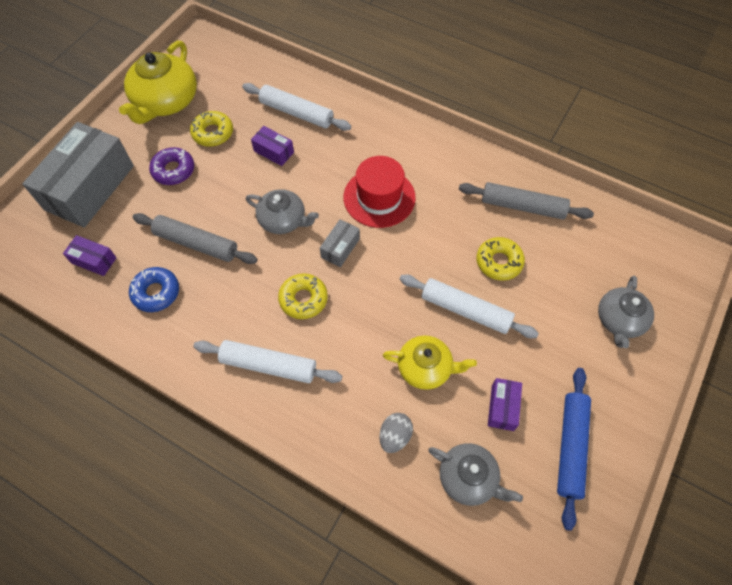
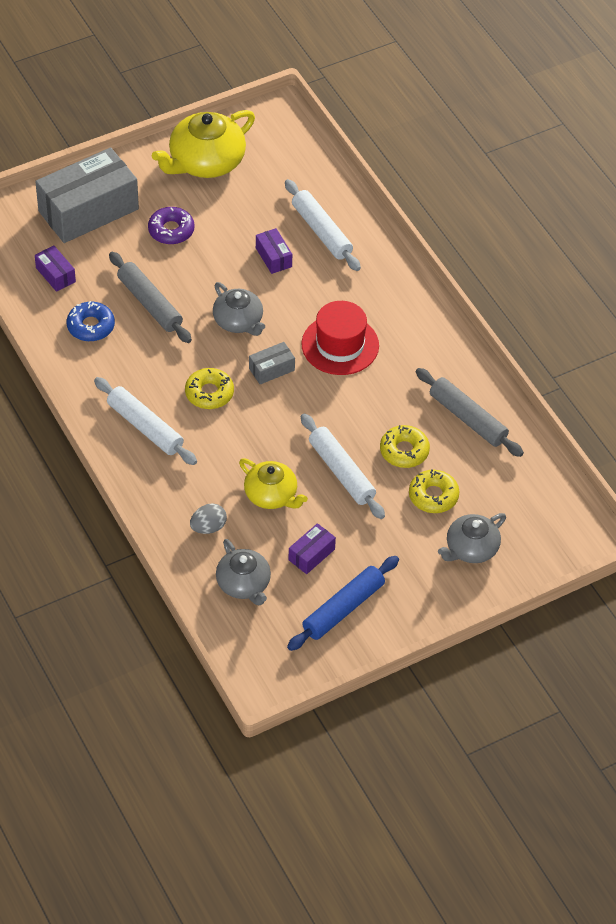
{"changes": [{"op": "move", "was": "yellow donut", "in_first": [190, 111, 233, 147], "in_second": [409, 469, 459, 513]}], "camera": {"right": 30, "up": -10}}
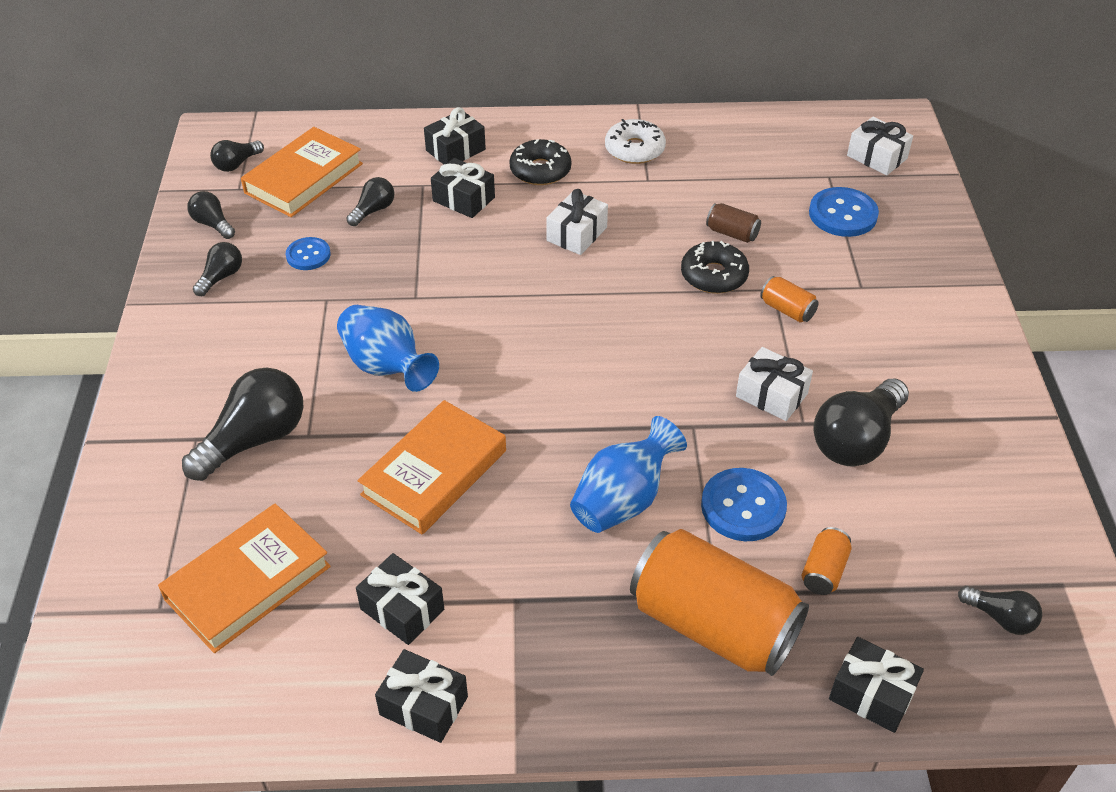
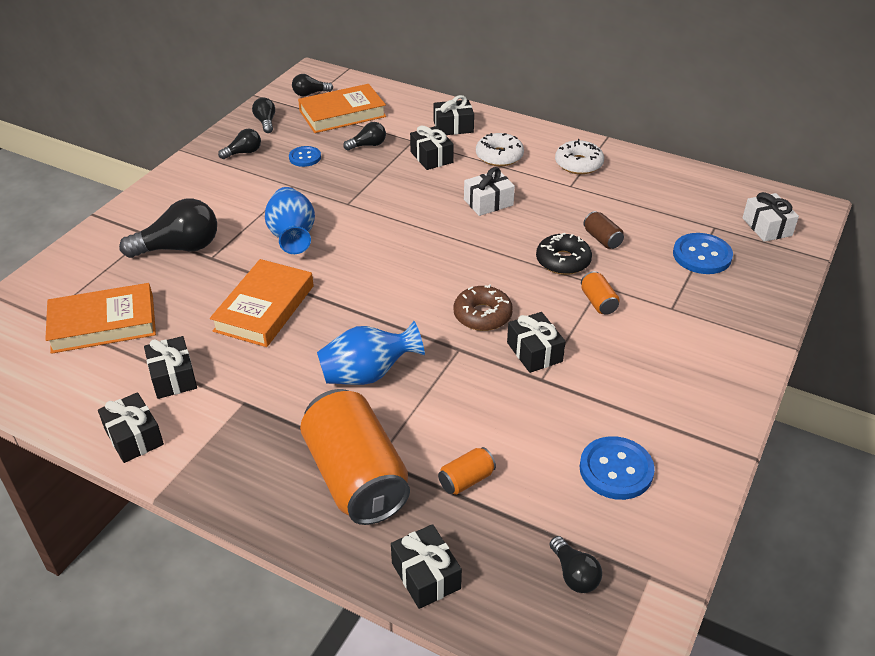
{"changes": [{"op": "rotate", "was": "orange book", "in_first": [358, 400, 506, 534], "in_second": [210, 259, 314, 347], "clockwise": -45}, {"op": "insert", "now": "brown donut", "in_second": [453, 284, 513, 331]}, {"op": "recolor", "was": "black donut", "now": "white donut", "in_first": [509, 139, 572, 185], "in_second": [476, 133, 524, 166]}, {"op": "recolor", "was": "white gift", "now": "black gift", "in_first": [736, 347, 813, 421], "in_second": [507, 312, 566, 373]}, {"op": "move", "was": "blue button", "in_first": [701, 468, 787, 541], "in_second": [579, 436, 655, 500]}, {"op": "delete", "was": "black light bulb", "in_first": [813, 378, 909, 466]}], "camera": {"right": 30, "up": -5}}
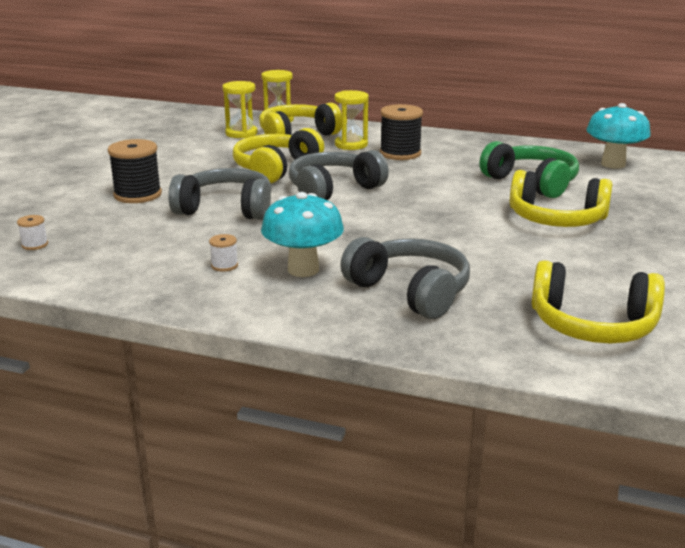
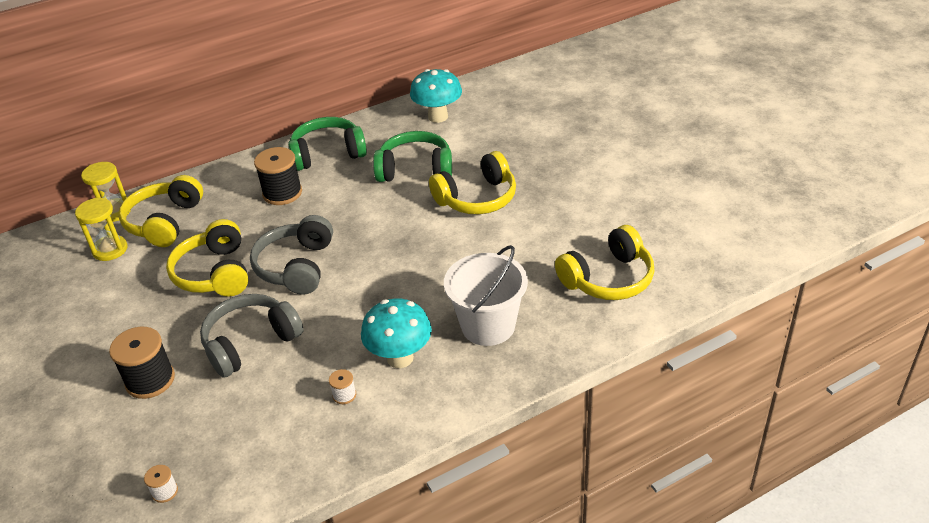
{"changes": [{"op": "insert", "now": "green headphones", "in_second": [288, 117, 367, 171]}, {"op": "replace", "was": "grey headphones", "now": "white bucket", "in_first": [340, 237, 470, 319], "in_second": [444, 245, 528, 346]}, {"op": "delete", "was": "yellow hourglass", "in_first": [335, 90, 369, 150]}], "camera": {"right": -45, "up": 15}}
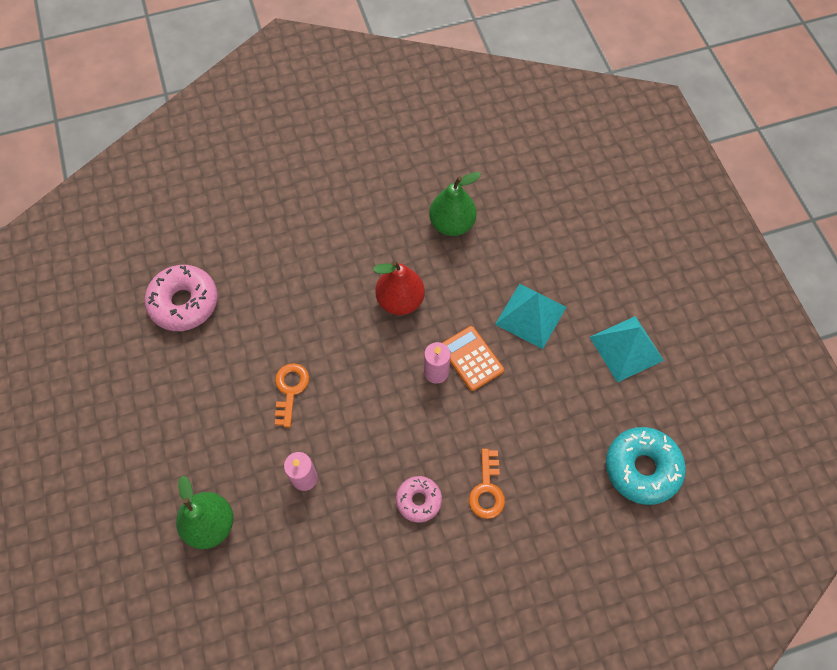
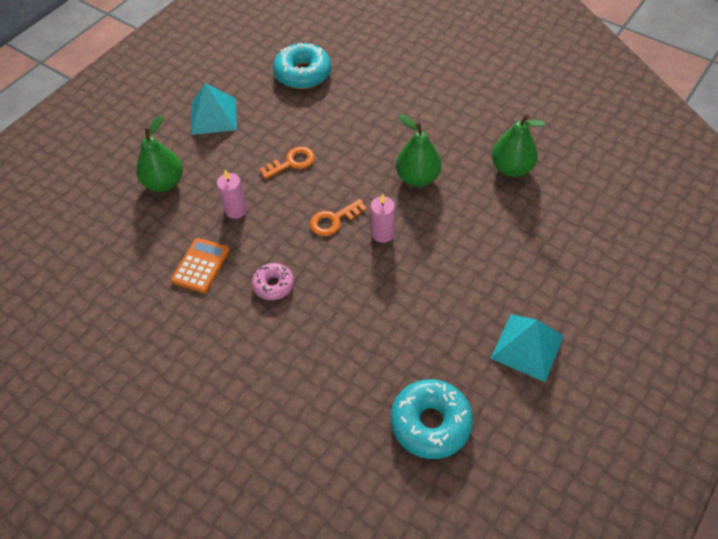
{"changes": [{"op": "move", "was": "orange calculator", "in_first": [442, 326, 504, 391], "in_second": [171, 238, 230, 293]}, {"op": "move", "was": "turquoise pyramid", "in_first": [495, 283, 566, 349], "in_second": [191, 83, 237, 135]}, {"op": "recolor", "was": "pink donut", "now": "turquoise donut", "in_first": [144, 265, 218, 331], "in_second": [273, 43, 331, 89]}, {"op": "move", "was": "orange key", "in_first": [469, 449, 505, 519], "in_second": [310, 199, 367, 236]}, {"op": "recolor", "was": "red pear", "now": "green pear", "in_first": [373, 261, 425, 315], "in_second": [396, 114, 441, 187]}], "camera": {"right": 55, "up": -10}}
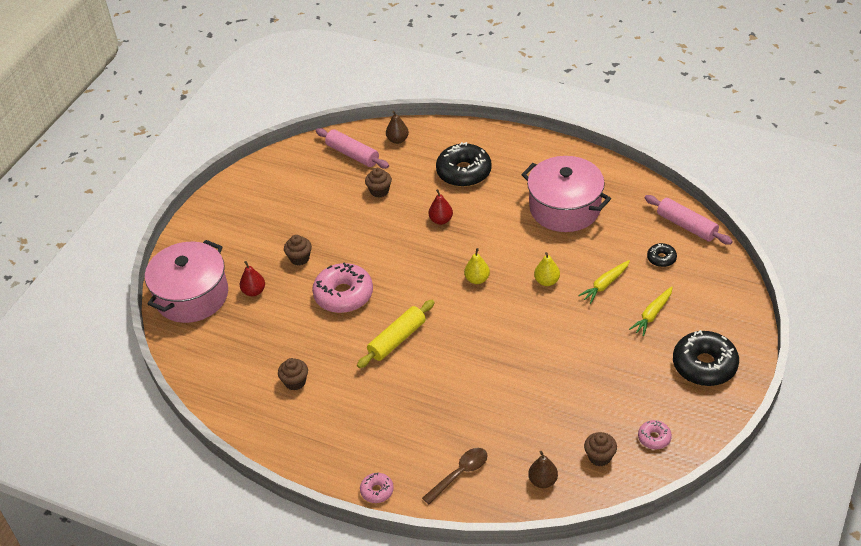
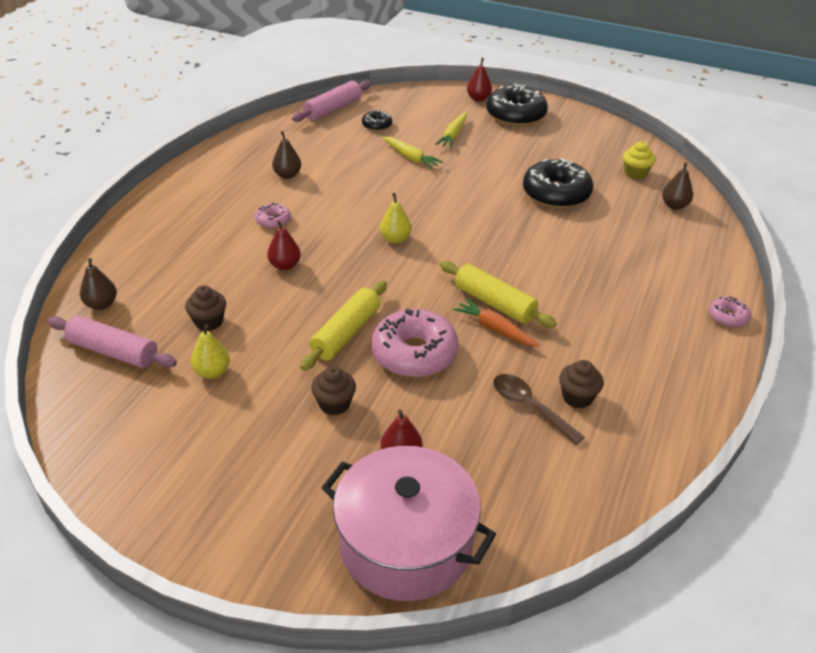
{"changes": [{"op": "rotate", "was": "pink rolling pin", "in_first": [316, 128, 389, 169], "in_second": [47, 316, 177, 368], "clockwise": 75}, {"op": "move", "was": "yellow pear", "in_first": [534, 252, 560, 286], "in_second": [191, 325, 230, 379]}, {"op": "move", "was": "pink donut", "in_first": [638, 420, 672, 449], "in_second": [255, 203, 291, 229]}, {"op": "replace", "was": "pink pot", "now": "brown pear", "in_first": [521, 156, 611, 232], "in_second": [272, 131, 301, 179]}, {"op": "insert", "now": "yellow rolling pin", "in_second": [300, 280, 387, 371]}, {"op": "rotate", "was": "yellow carrot", "in_first": [629, 286, 673, 336], "in_second": [435, 112, 467, 148], "clockwise": 75}, {"op": "insert", "now": "orange carrot", "in_second": [453, 298, 540, 347]}, {"op": "insert", "now": "red pear", "in_second": [467, 58, 492, 102]}, {"op": "move", "was": "brown spoon", "in_first": [422, 448, 488, 504], "in_second": [493, 374, 585, 445]}, {"op": "move", "was": "black donut", "in_first": [436, 142, 492, 187], "in_second": [523, 158, 593, 209]}, {"op": "recolor", "was": "brown cupcake", "now": "yellow cupcake", "in_first": [584, 432, 617, 466], "in_second": [623, 141, 656, 179]}], "camera": {"right": -95, "up": -5}}
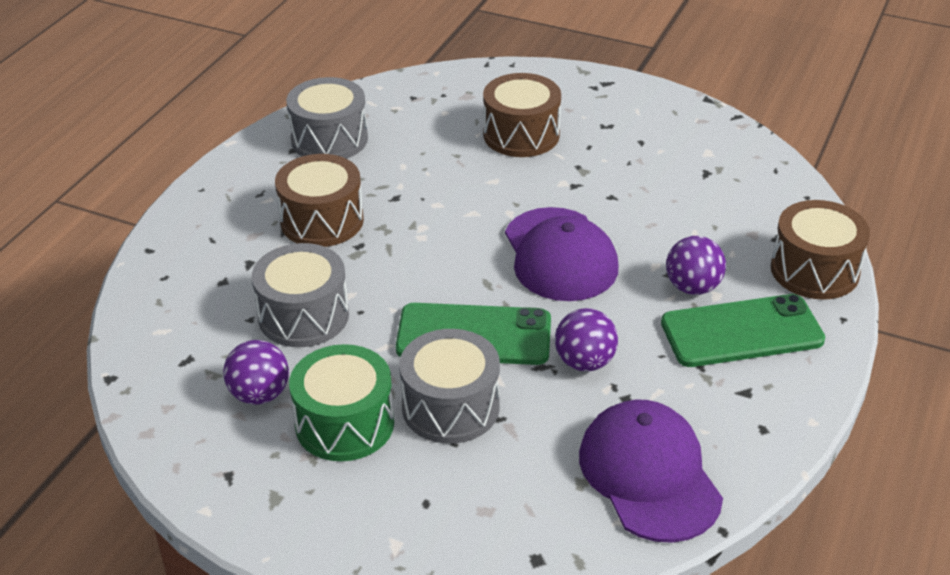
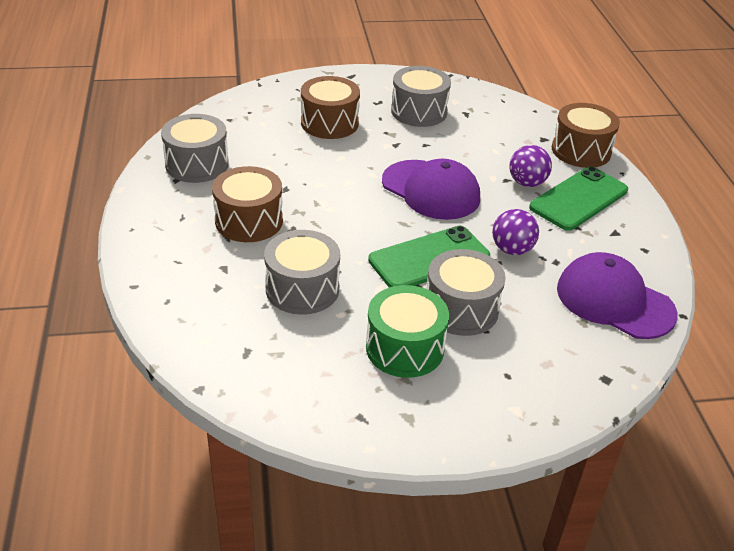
{"changes": [{"op": "insert", "now": "grey drum", "in_second": [391, 66, 451, 127]}, {"op": "delete", "was": "purple ball", "in_first": [223, 340, 289, 405]}], "camera": {"right": -35, "up": 0}}
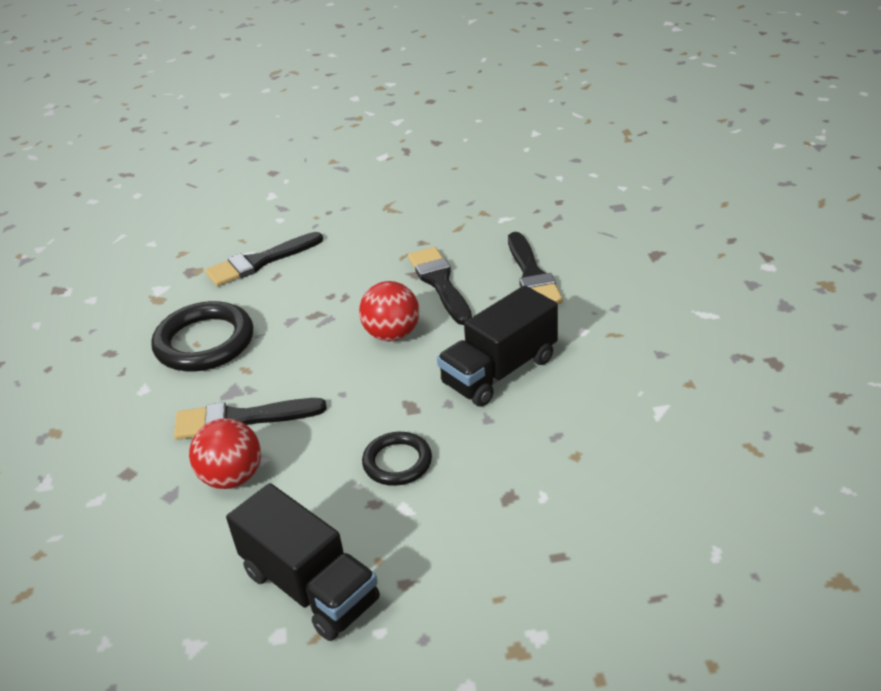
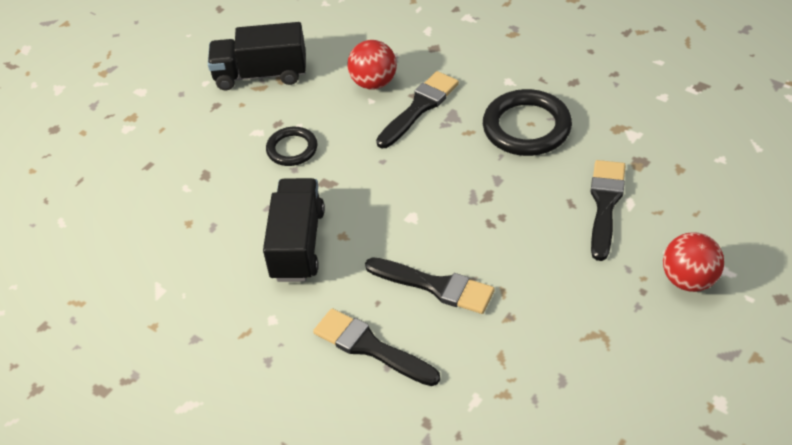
{"changes": [{"op": "move", "was": "red ball", "in_first": [359, 281, 419, 341], "in_second": [663, 232, 724, 292]}], "camera": {"right": 135, "up": 10}}
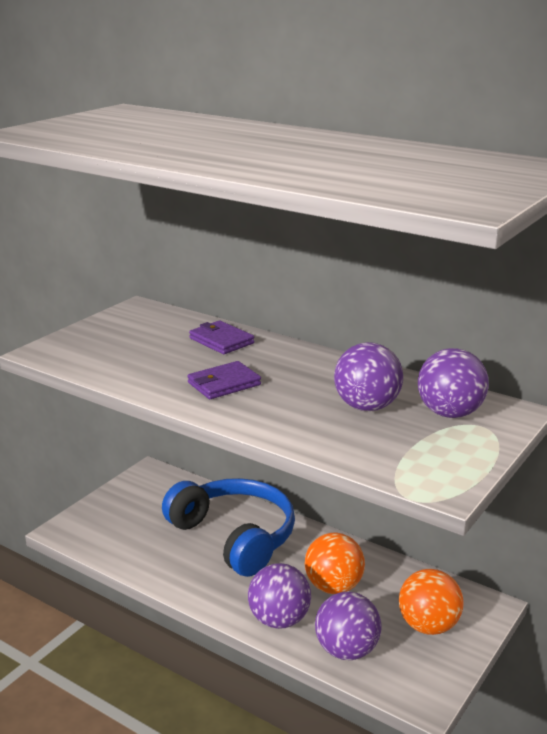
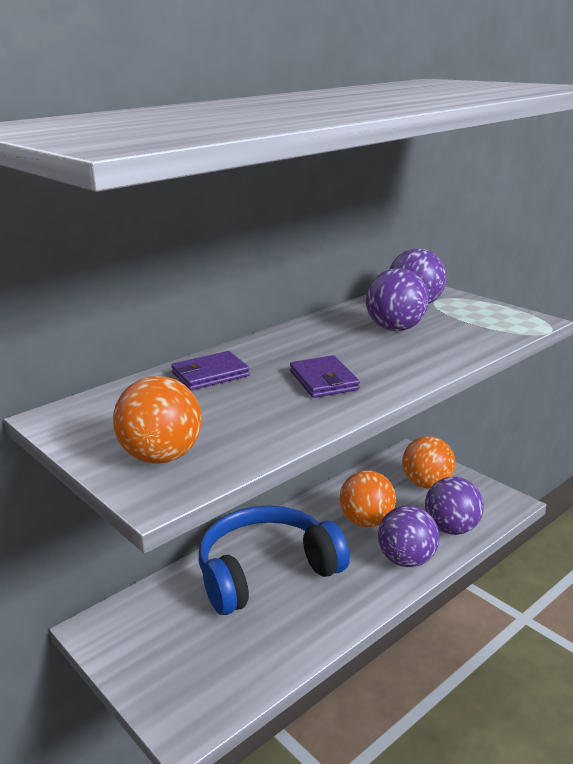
{"changes": [{"op": "insert", "now": "orange ball", "in_second": [113, 376, 202, 464]}], "camera": {"right": -75, "up": 0}}
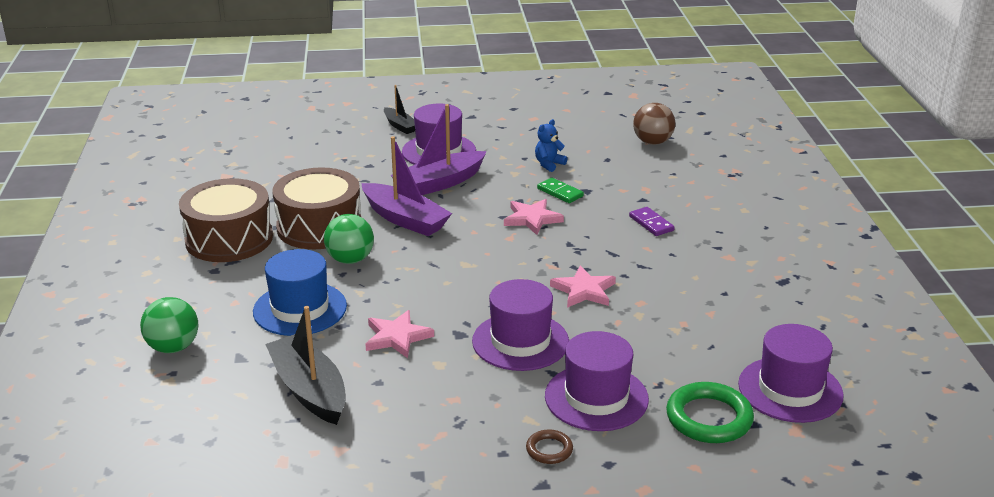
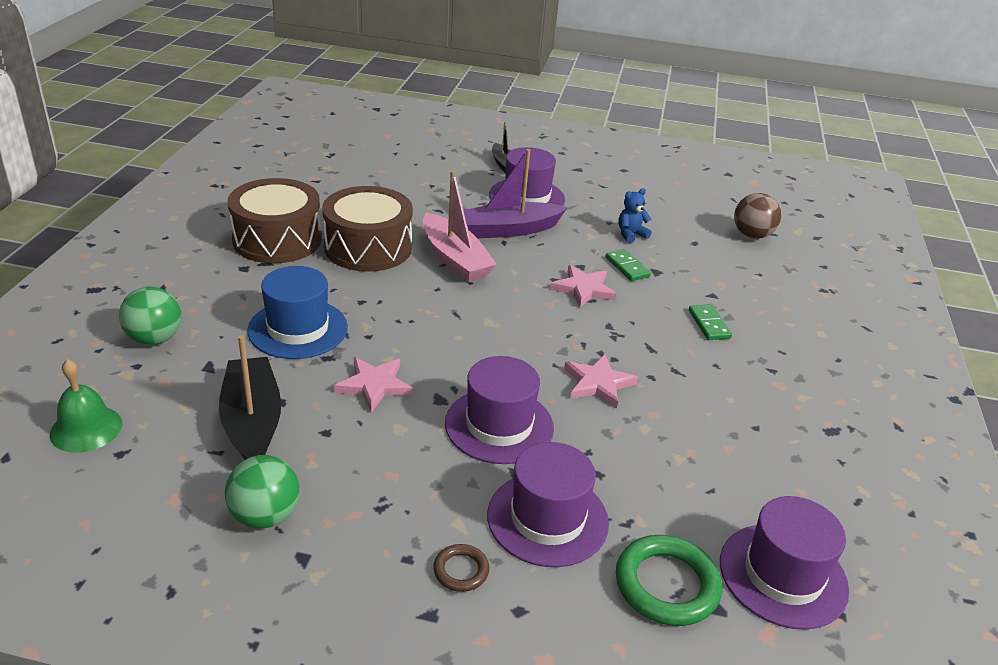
{"changes": [{"op": "insert", "now": "green bell", "in_second": [50, 359, 122, 453]}, {"op": "move", "was": "green ball", "in_first": [324, 214, 374, 264], "in_second": [225, 455, 300, 528]}, {"op": "recolor", "was": "purple boat", "now": "pink boat", "in_first": [361, 136, 452, 236], "in_second": [423, 170, 497, 282]}, {"op": "recolor", "was": "purple domino", "now": "green domino", "in_first": [629, 207, 675, 236], "in_second": [689, 304, 732, 340]}], "camera": {"right": 15, "up": 5}}
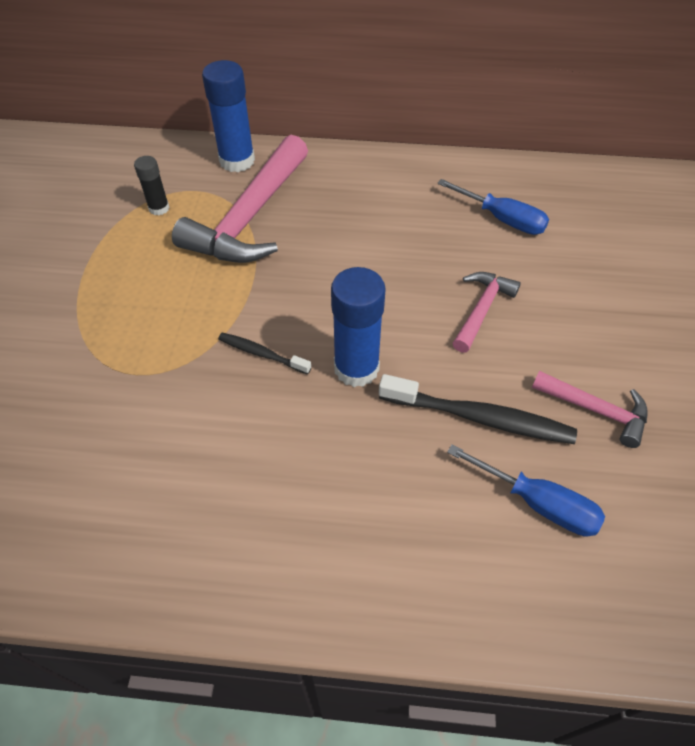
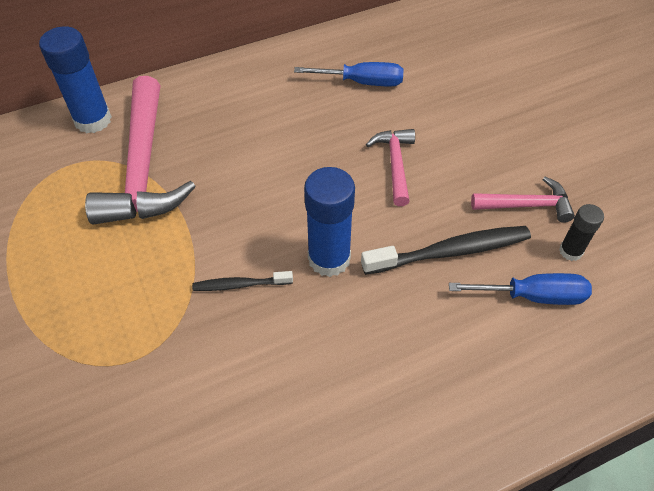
{"changes": [{"op": "move", "was": "black glue stick", "in_first": [134, 156, 170, 216], "in_second": [559, 204, 604, 261]}], "camera": {"right": -30, "up": 0}}
